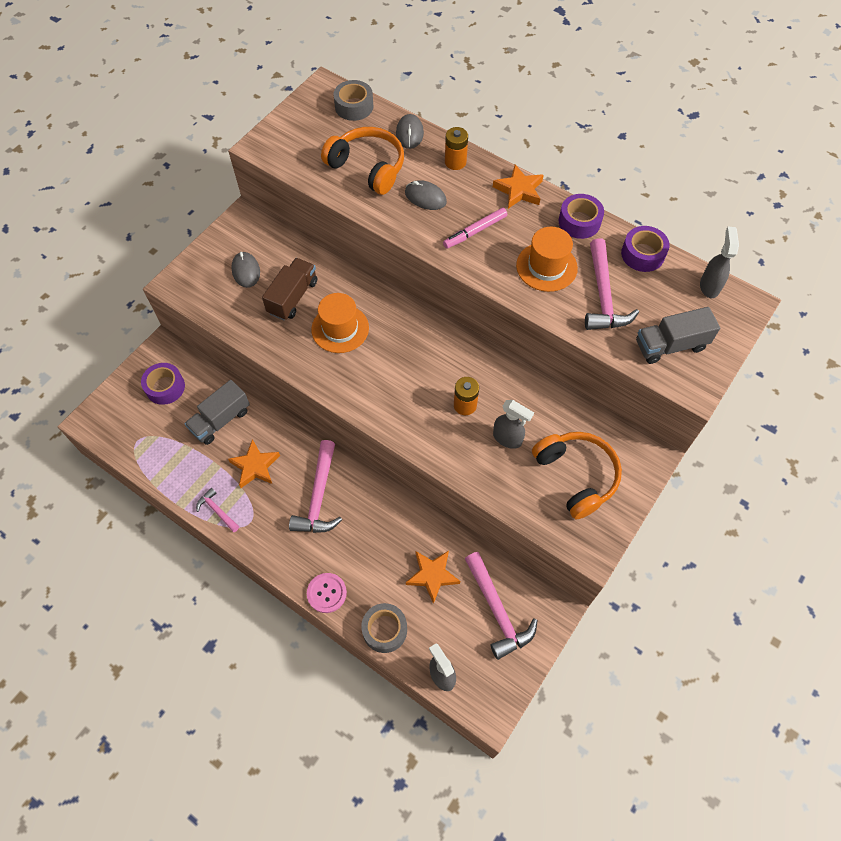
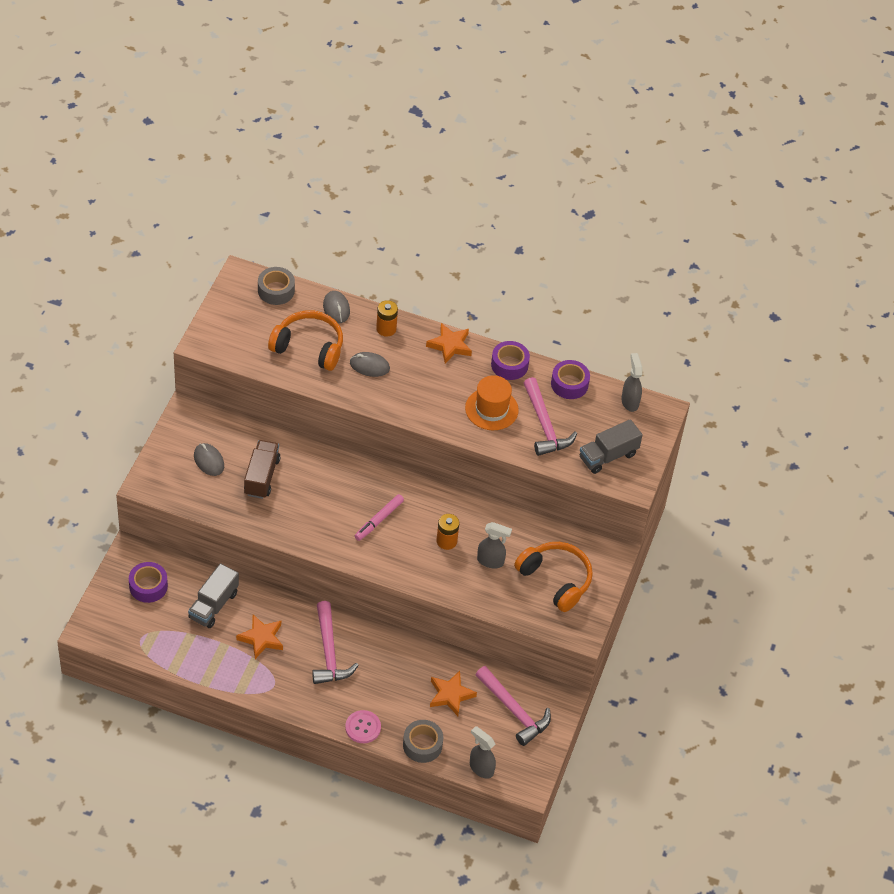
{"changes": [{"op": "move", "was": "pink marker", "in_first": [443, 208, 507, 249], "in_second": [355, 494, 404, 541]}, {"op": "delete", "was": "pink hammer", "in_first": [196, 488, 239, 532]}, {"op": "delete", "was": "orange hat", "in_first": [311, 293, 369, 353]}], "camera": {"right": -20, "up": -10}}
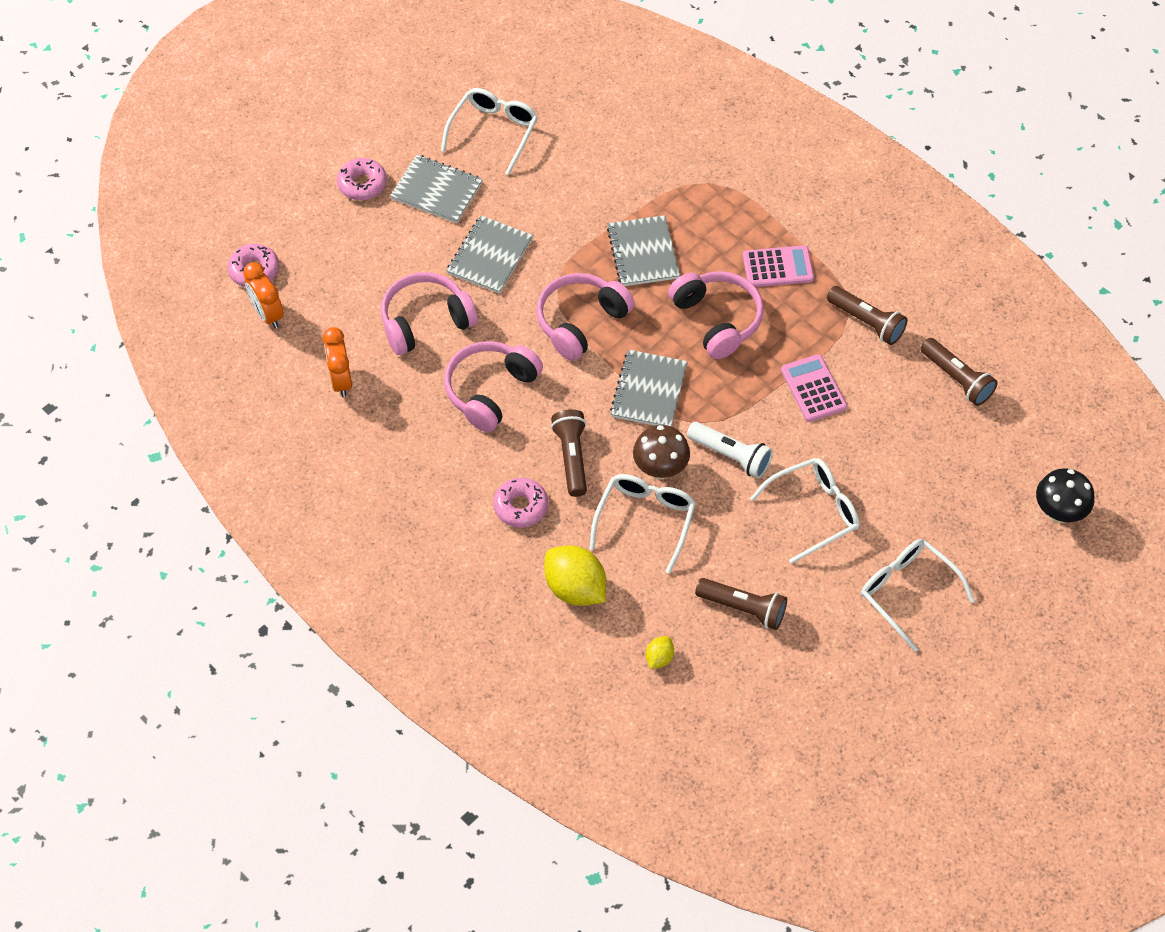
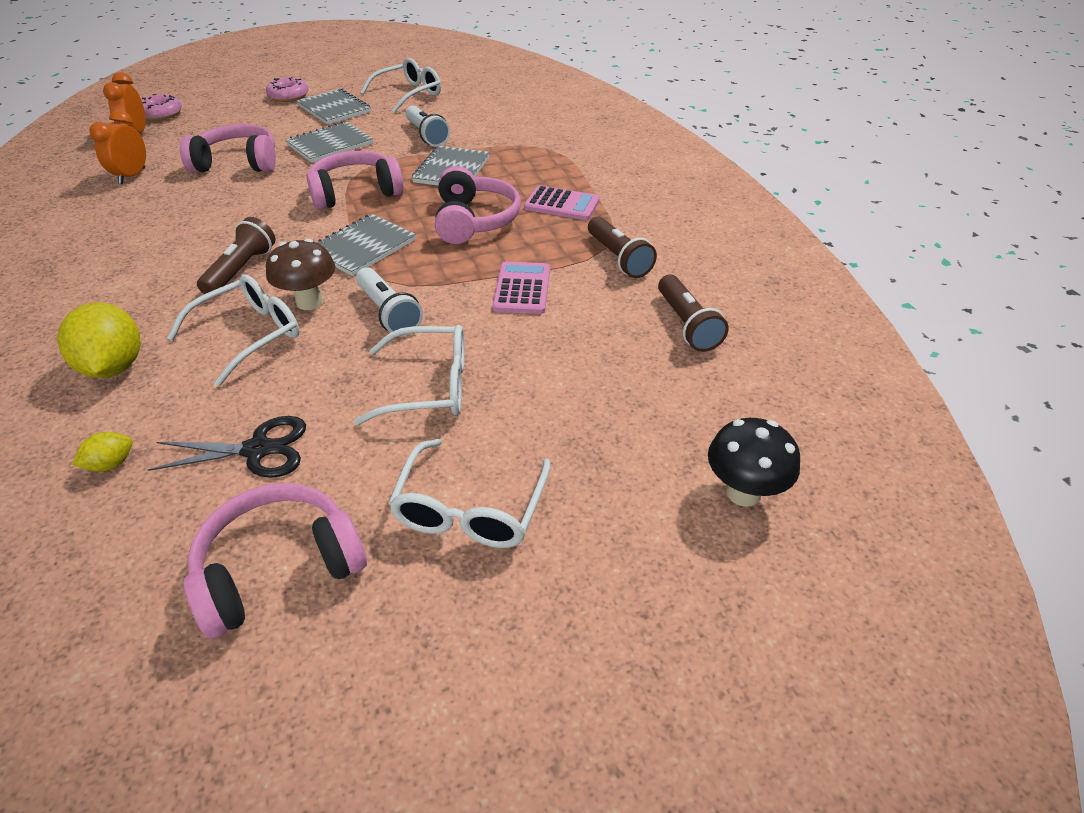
{"changes": [{"op": "replace", "was": "brown flashlight", "now": "black scissors", "in_first": [695, 578, 787, 630], "in_second": [148, 416, 306, 478]}, {"op": "move", "was": "pink headphones", "in_first": [444, 341, 543, 432], "in_second": [184, 483, 367, 639]}, {"op": "rotate", "was": "white glasses", "in_first": [861, 539, 975, 652], "in_second": [388, 439, 550, 548], "clockwise": -150}, {"op": "insert", "now": "white flashlight", "in_second": [406, 106, 450, 147]}, {"op": "delete", "was": "pink donut", "in_first": [493, 478, 548, 527]}], "camera": {"right": 25, "up": -15}}
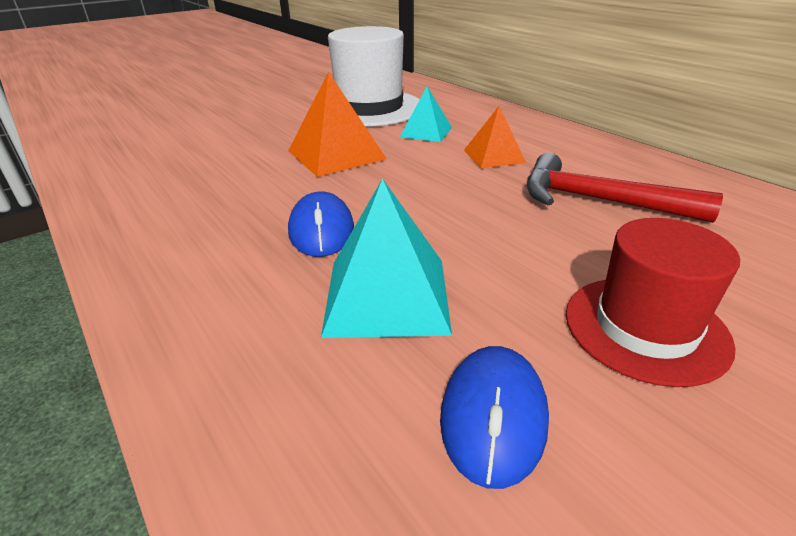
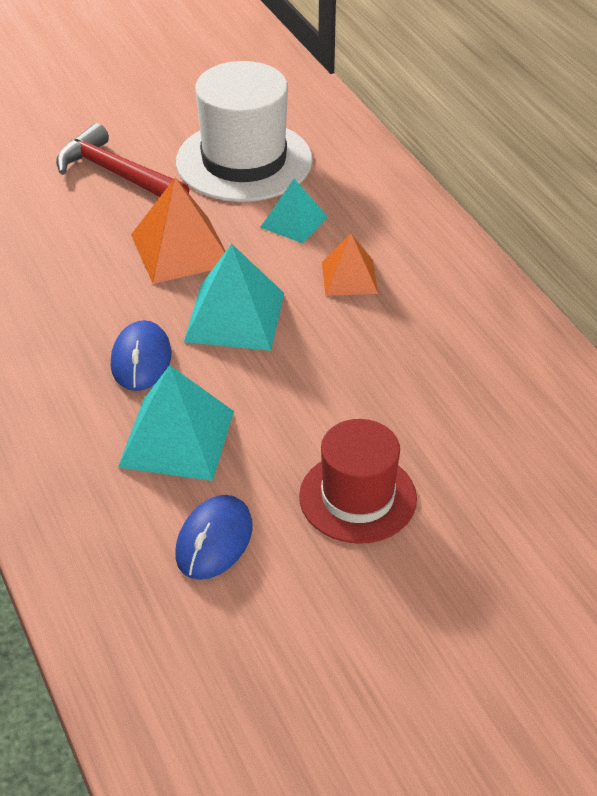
{"changes": [{"op": "move", "was": "red hammer", "in_first": [527, 153, 723, 223], "in_second": [56, 123, 190, 197]}, {"op": "insert", "now": "turquoise pyramid", "in_second": [184, 244, 284, 351]}], "camera": {"right": 10, "up": 10}}
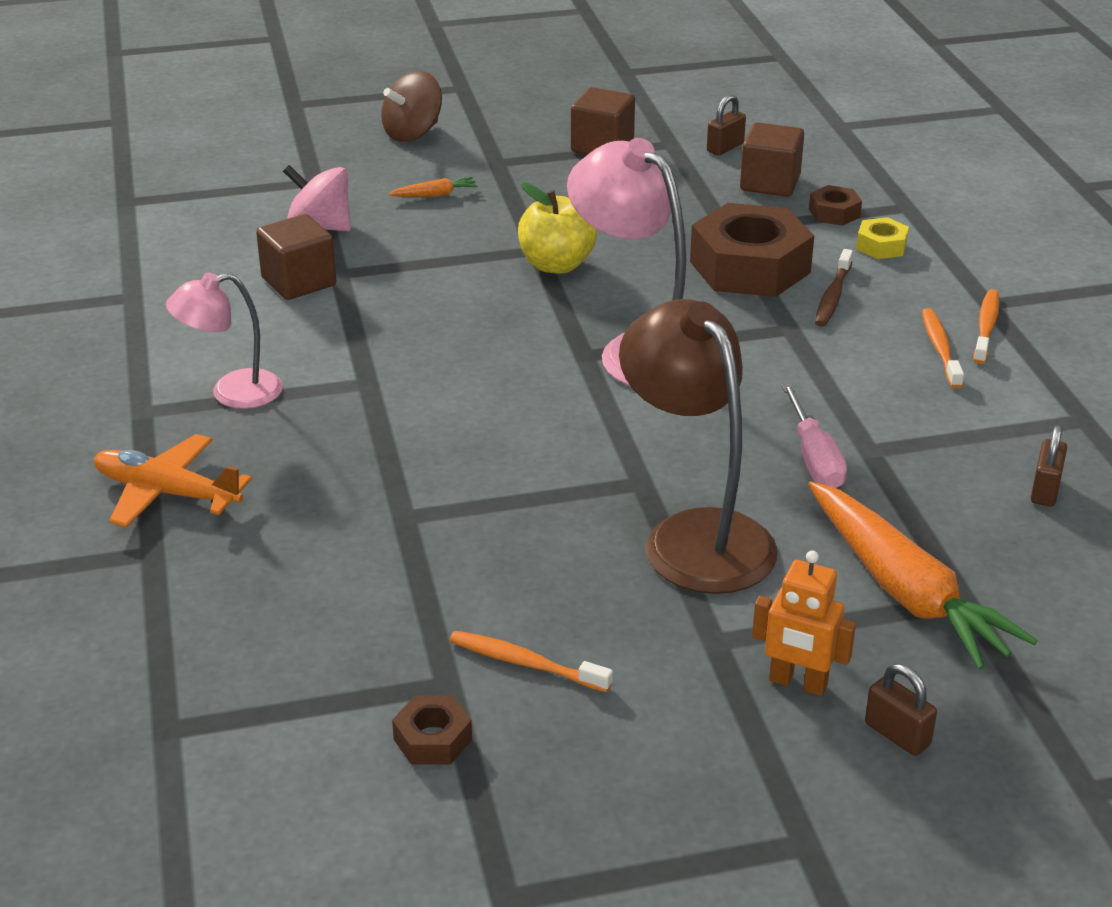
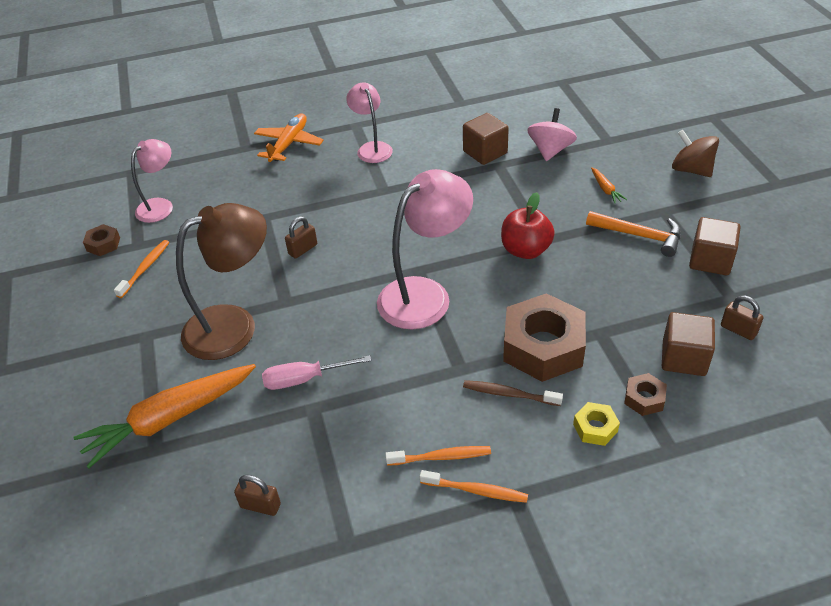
{"changes": [{"op": "insert", "now": "pink lamp", "in_second": [131, 139, 173, 223]}, {"op": "move", "was": "brown padlock", "in_first": [865, 664, 937, 756], "in_second": [285, 216, 317, 259]}, {"op": "recolor", "was": "yellow apple", "now": "red apple", "in_first": [518, 182, 597, 274], "in_second": [501, 192, 555, 259]}, {"op": "insert", "now": "orange hammer", "in_second": [586, 211, 681, 257]}, {"op": "delete", "was": "orange robot", "in_first": [752, 550, 856, 696]}], "camera": {"right": 90, "up": 10}}
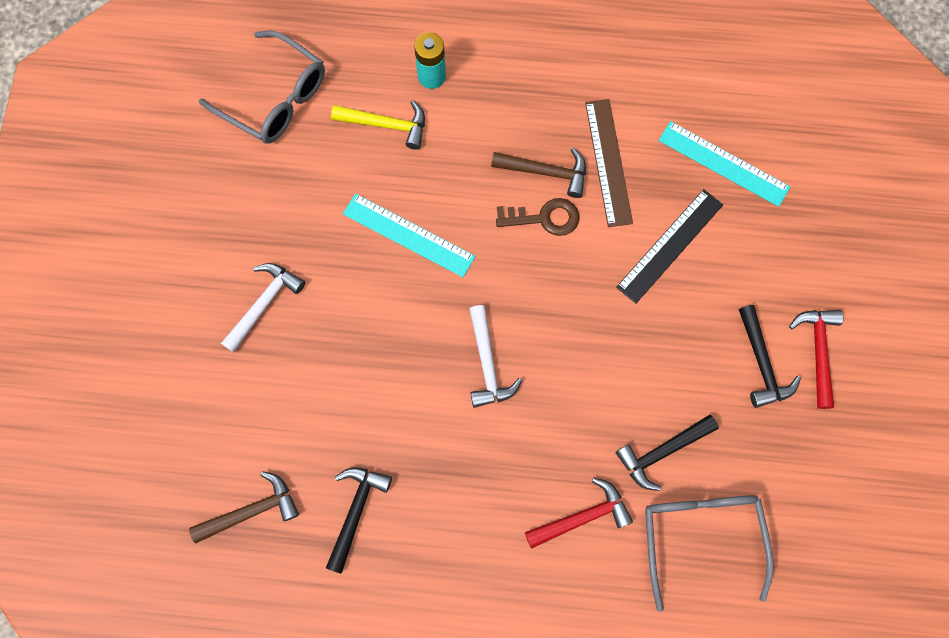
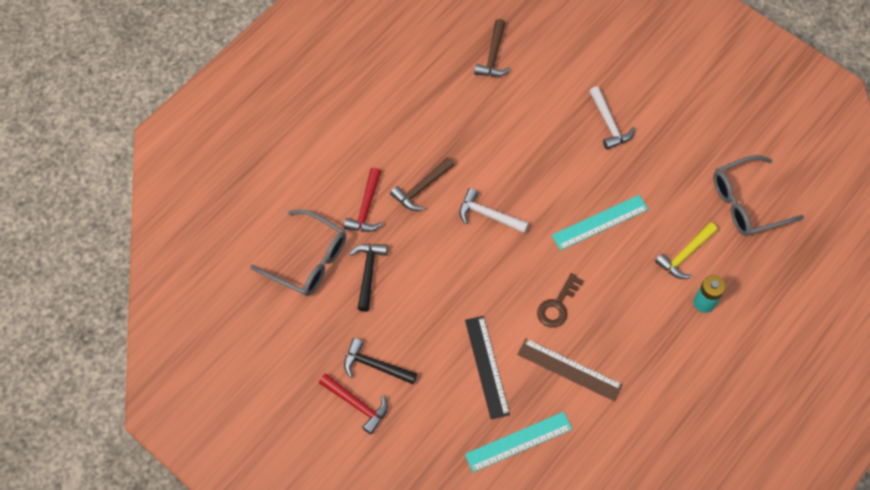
{"changes": [{"op": "move", "was": "brown hammer", "in_first": [491, 147, 586, 198], "in_second": [390, 157, 454, 211]}, {"op": "delete", "was": "black hammer", "in_first": [326, 467, 392, 574]}], "camera": {"right": 125, "up": -10}}
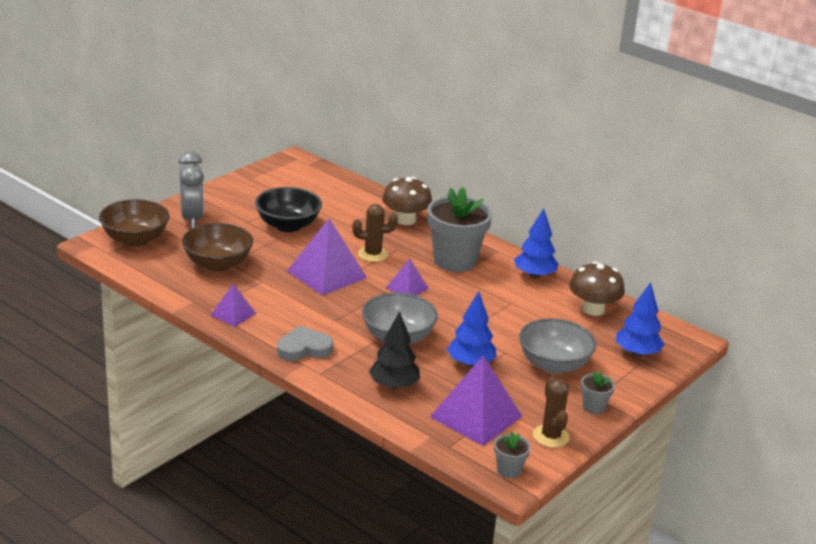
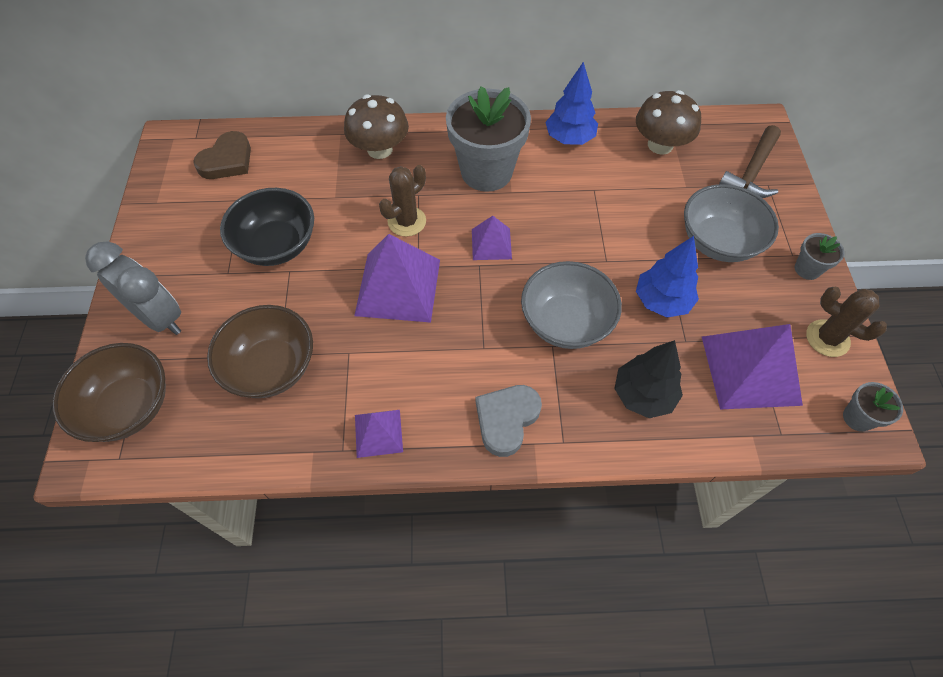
{"changes": [{"op": "insert", "now": "brown heart", "in_second": [193, 131, 251, 179]}, {"op": "replace", "was": "blue tree", "now": "brown hammer", "in_first": [616, 282, 664, 357], "in_second": [719, 125, 781, 198]}], "camera": {"right": -40, "up": 30}}
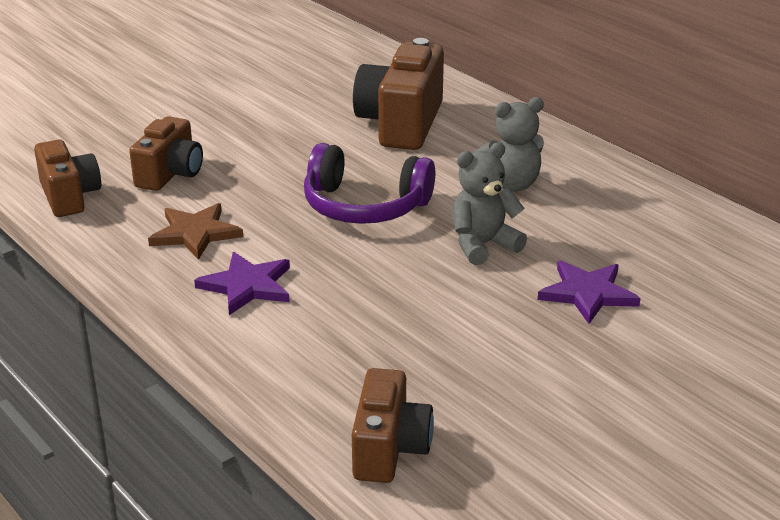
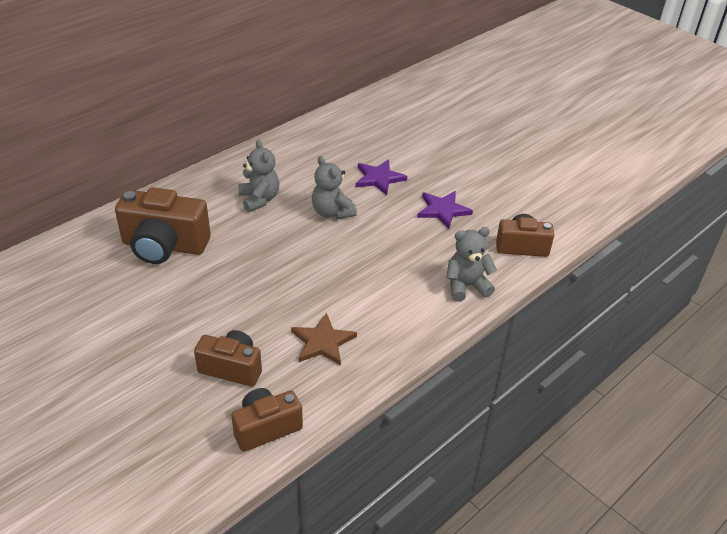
{"changes": [{"op": "move", "was": "purple star", "in_first": [194, 252, 290, 315], "in_second": [417, 191, 473, 229]}, {"op": "insert", "now": "grey teddy bear", "in_second": [446, 227, 497, 302]}, {"op": "delete", "was": "purple headphones", "in_first": [304, 143, 435, 224]}], "camera": {"right": -95, "up": 10}}
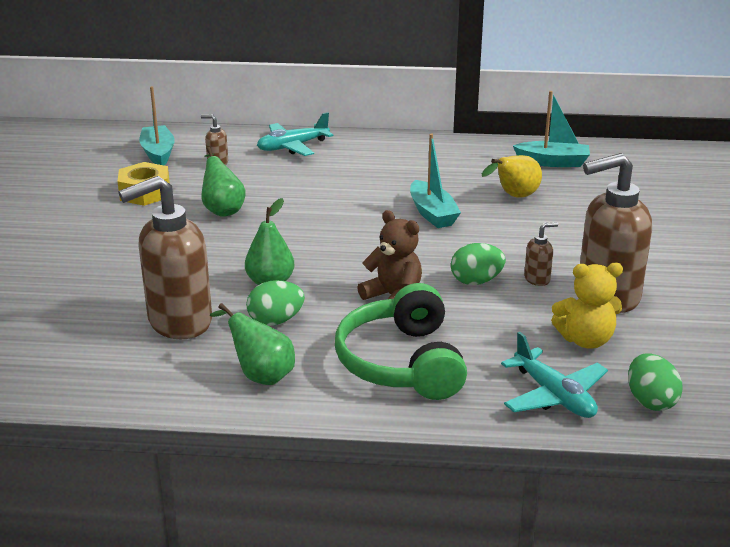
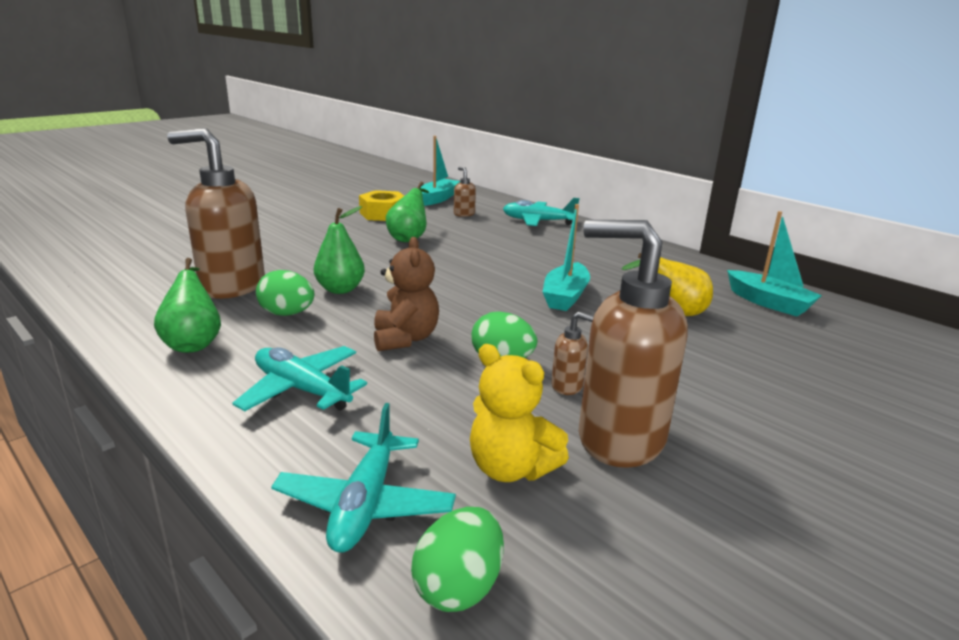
{"changes": [{"op": "replace", "was": "green headphones", "now": "turquoise plane", "in_first": [335, 283, 467, 400], "in_second": [233, 346, 367, 411]}], "camera": {"right": 40, "up": -5}}
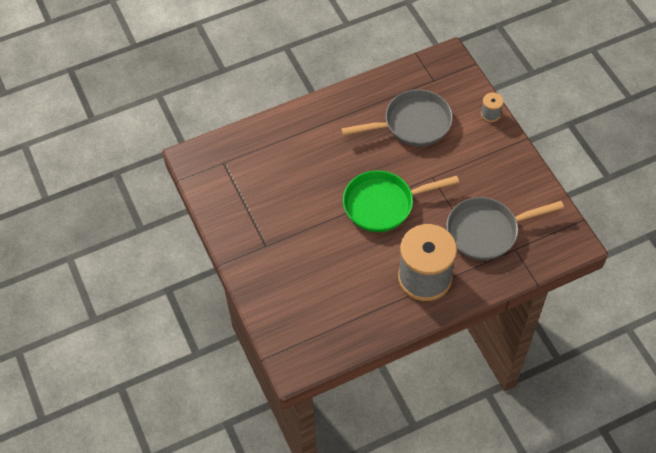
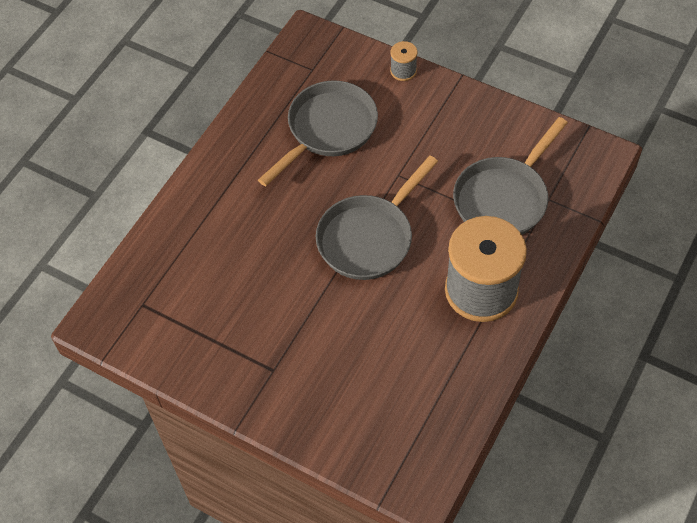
{"changes": [{"op": "recolor", "was": "green pan", "now": "grey pan", "in_first": [343, 171, 459, 232], "in_second": [316, 156, 438, 280]}], "camera": {"right": -35, "up": 0}}
